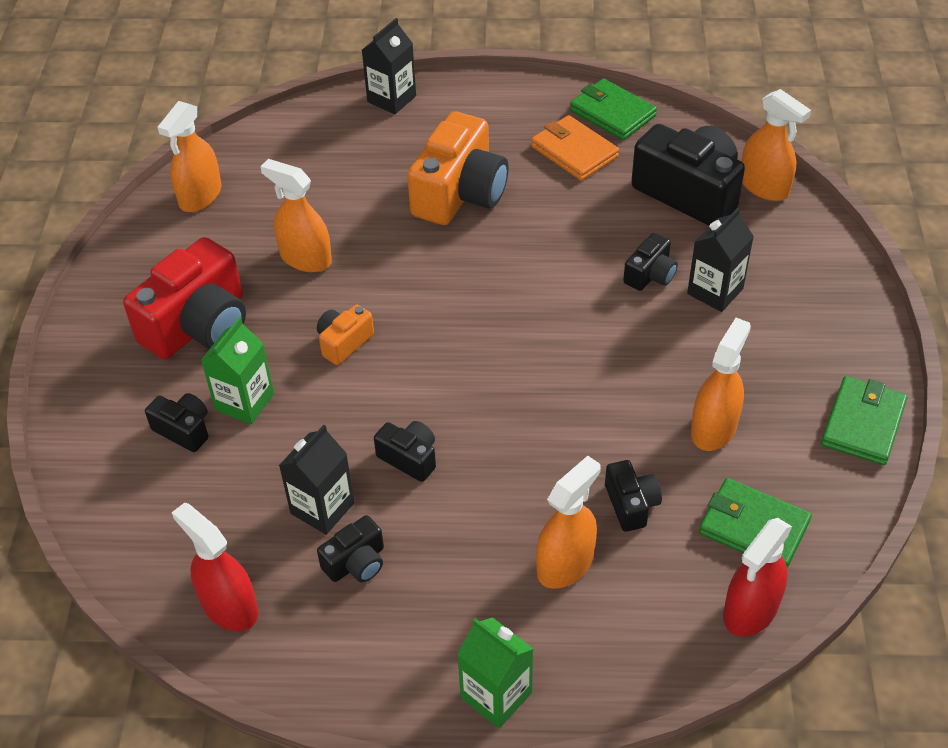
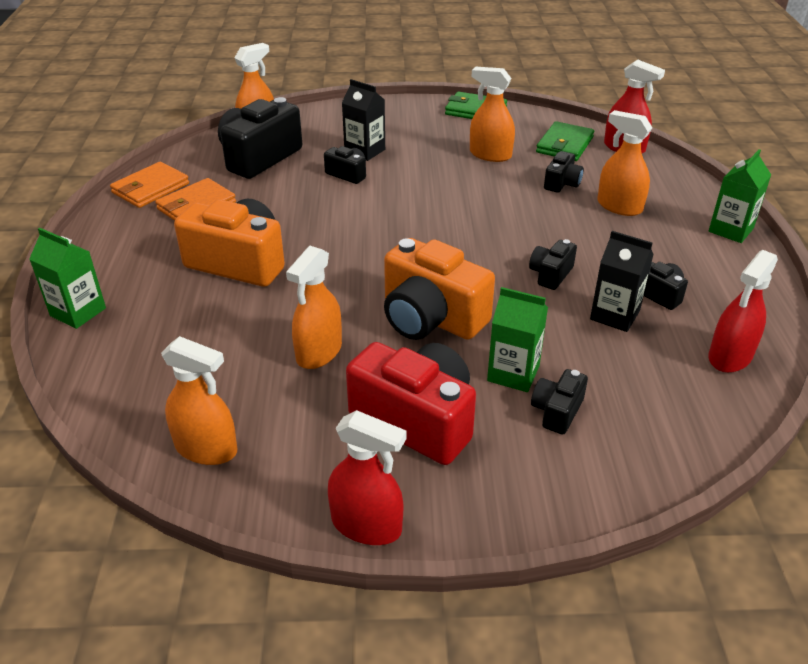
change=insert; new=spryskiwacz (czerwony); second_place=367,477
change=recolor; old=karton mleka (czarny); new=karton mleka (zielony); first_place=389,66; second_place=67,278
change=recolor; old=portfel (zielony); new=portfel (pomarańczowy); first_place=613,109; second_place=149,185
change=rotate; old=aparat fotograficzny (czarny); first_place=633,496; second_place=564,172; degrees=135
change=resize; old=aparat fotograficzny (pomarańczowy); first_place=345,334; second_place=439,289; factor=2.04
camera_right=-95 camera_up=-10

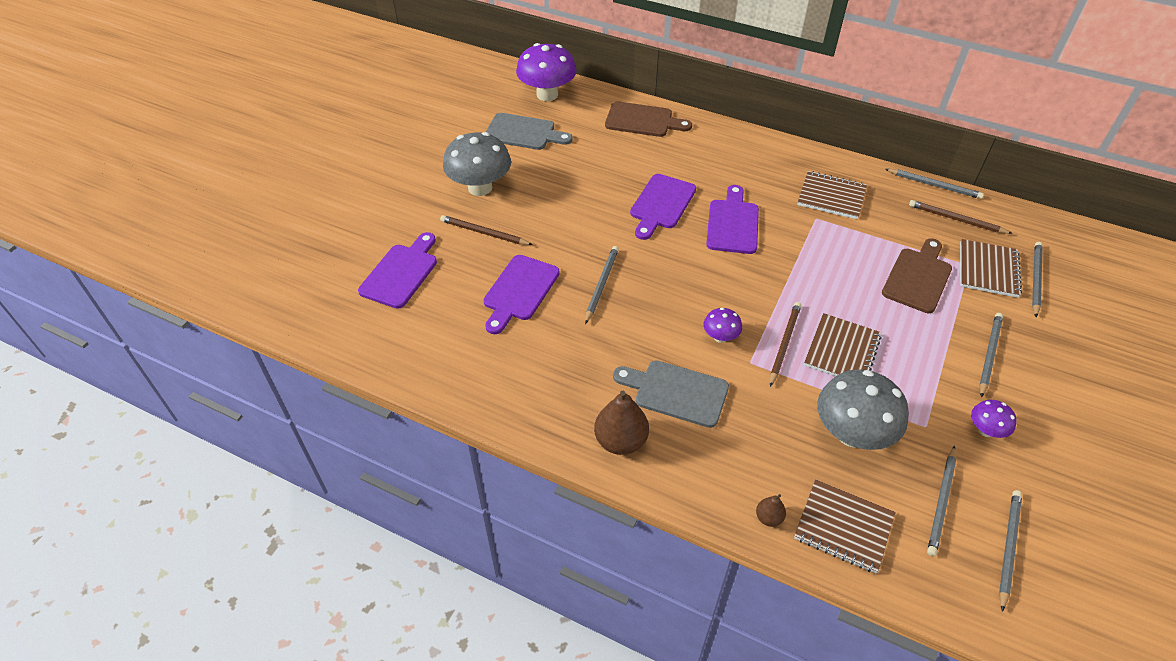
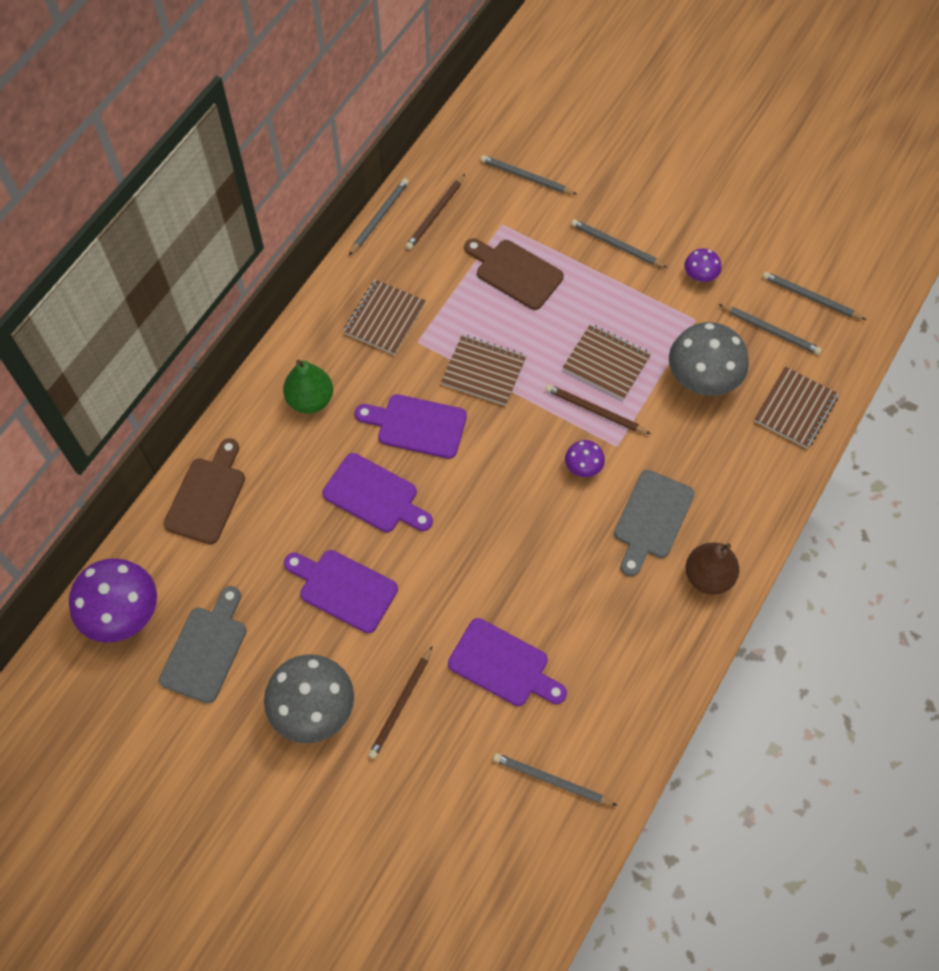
change=delete; old=gruszka (brązowy); first_place=771,510
change=insert; new=gruszka (zielony); second_place=308,386
change=move; old=deska do krojenia (fioletowy); first_place=397,270; second_place=341,591
change=move; old=ołówek (szary); first_place=602,285; second_place=555,779
change=move; old=zeszyt (brązowy); first_place=991,268; second_place=483,370
camera_right=-85 camera_up=15

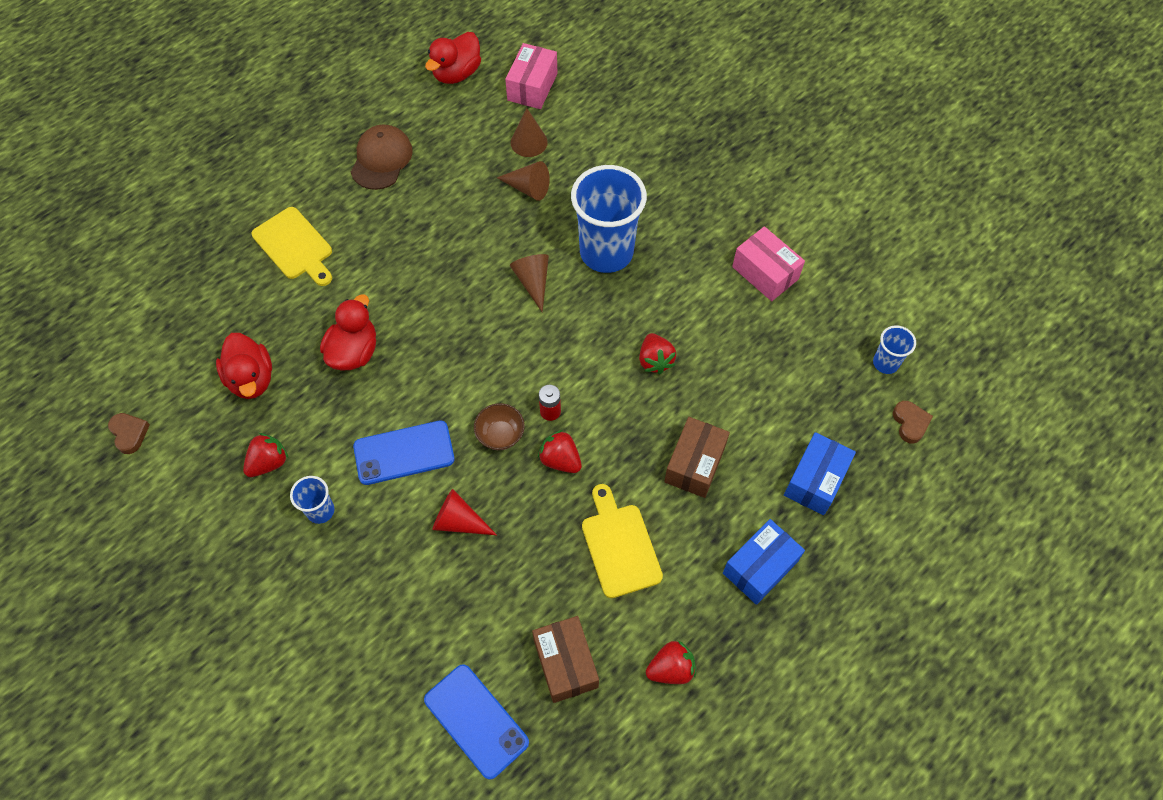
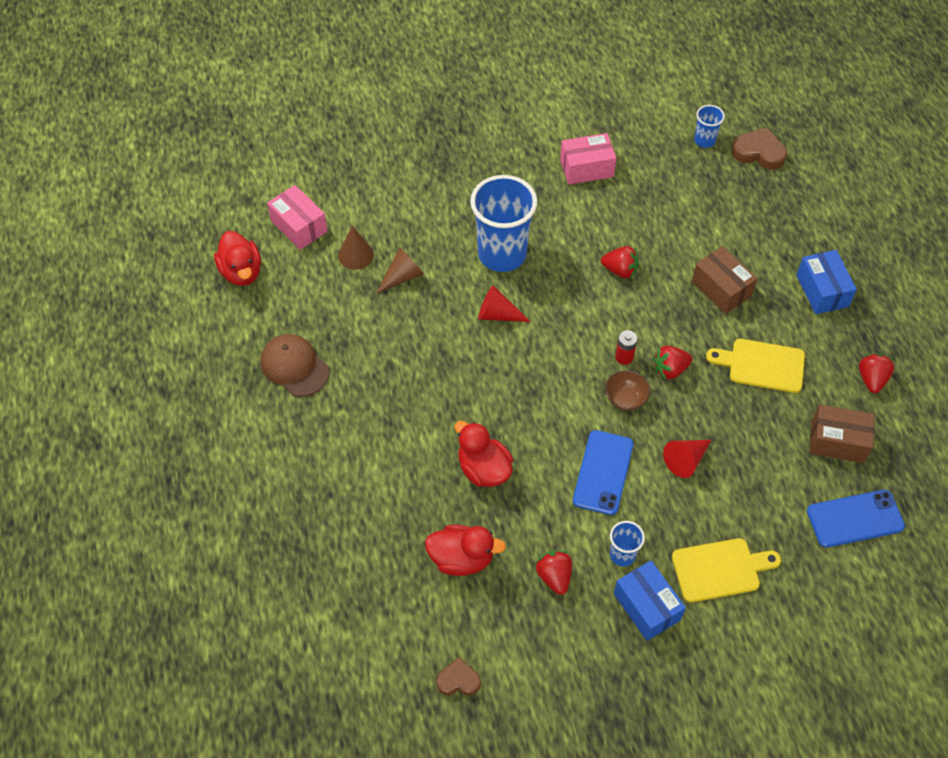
change=move; old=deska do krojenia (żółty); first_place=292,246; second_place=726,570
change=move; old=pudełko (niebieski); first_place=820,473; second_place=650,600
change=recolor; old=stożek (brązowy); new=stożek (czerwony); first_place=529,283; second_place=504,304
change=resize; old=serce (brązowy); first_place=913,422; second_place=759,148; factor=1.57
camera_right=-60 camera_up=-5

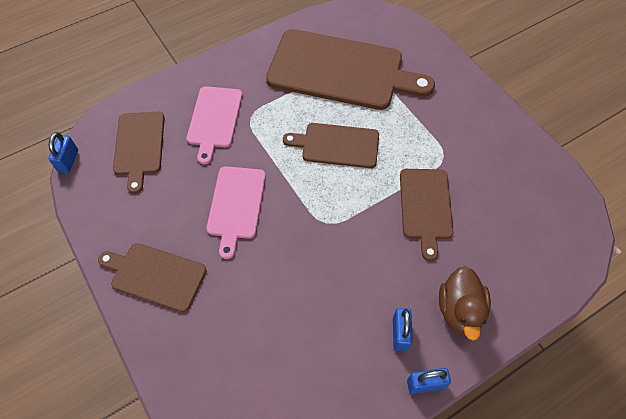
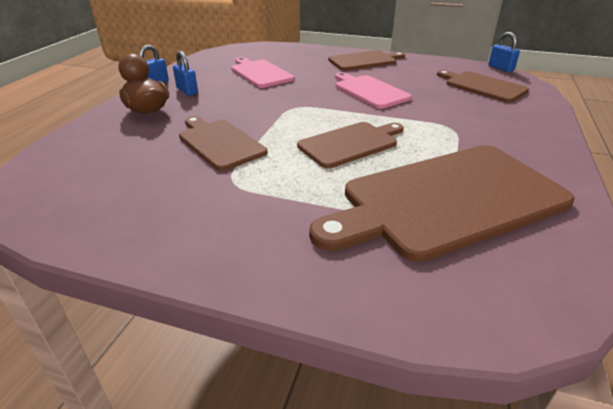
change=move; old=deska do krojenia (różowy); first_place=214,125; second_place=262,72
camera_right=140 camera_up=-25

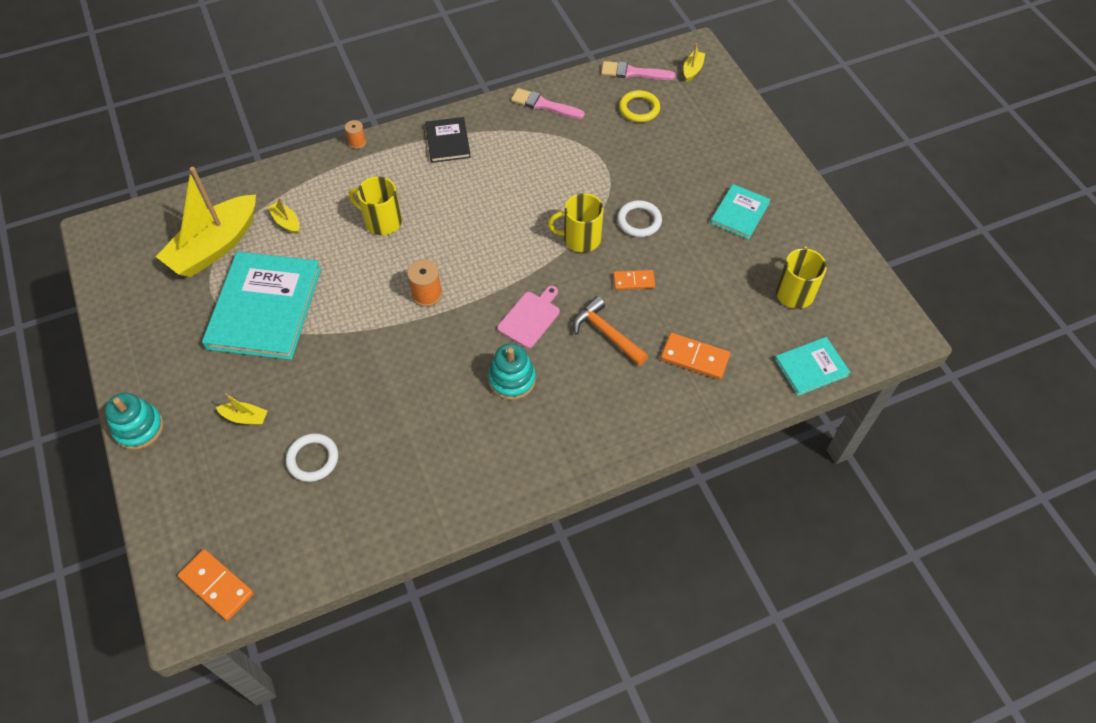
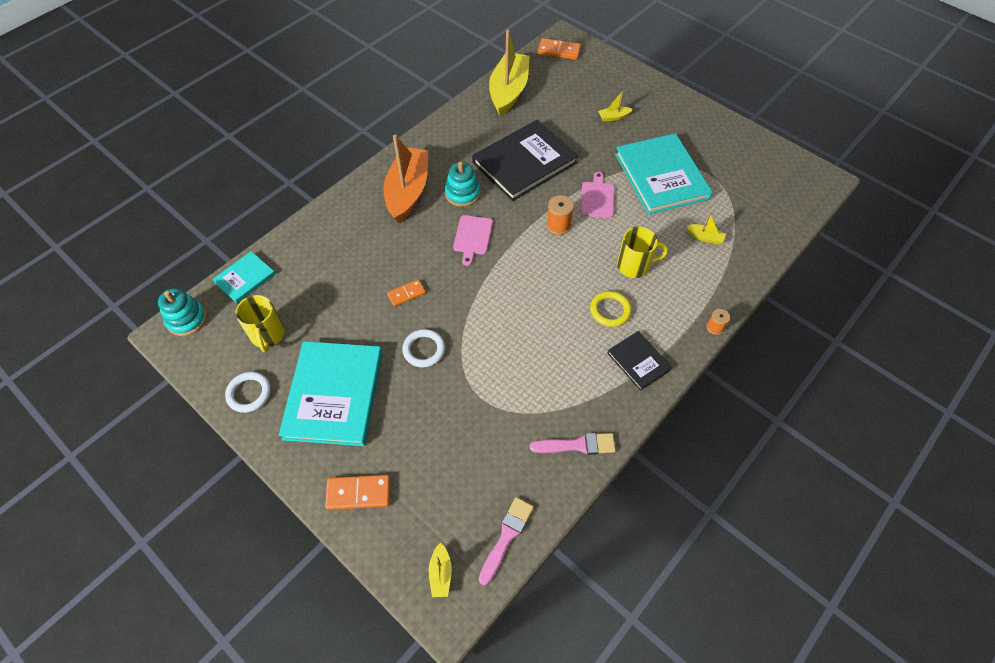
change=delete; old=kubek (żółty); first_place=576,223
change=delete; old=młotek (pomarańczowy); first_place=610,331
change=insert; new=łódka (pomarańczowy); second_place=406,179
change=insert; new=książka (czarny); second_place=525,160
change=insert; new=deska do krojenia (różowy); second_place=598,195
change=move; old=zabawka nakładanka (turkusowy); first_place=134,421; second_place=182,312
change=move; old=łódka (żółty); first_place=206,222; second_place=509,72
change=move; old=pierścień (biały); first_place=312,457; second_place=248,392
change=move; old=pierścień (żółty); first_place=639,106; second_place=611,309
change=move; old=kostka domina (pomarańczowy); first_place=695,356; second_place=357,492
change=rotate; old=pędzel (różowy); first_place=638,70; second_place=506,541; degrees=-45
change=resize; old=książka (turkusowy); first_place=740,212; second_place=330,393; factor=1.96
camera_right=155 camera_up=0

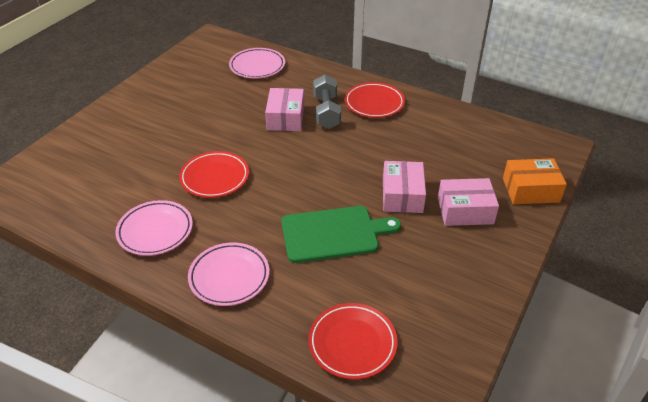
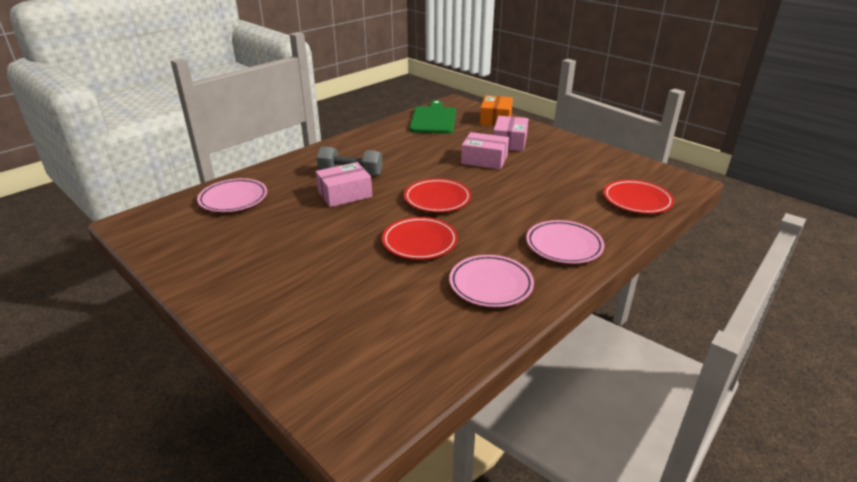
change=move; old=deska do krojenia (zielony); first_place=341,234; second_place=433,117
change=move; old=talerz (czerwony); first_place=374,100; second_place=437,195
change=rotate; old=pudełko (różowy); first_place=284,109; second_place=344,184; degrees=-45
camera_right=-75 camera_up=-10

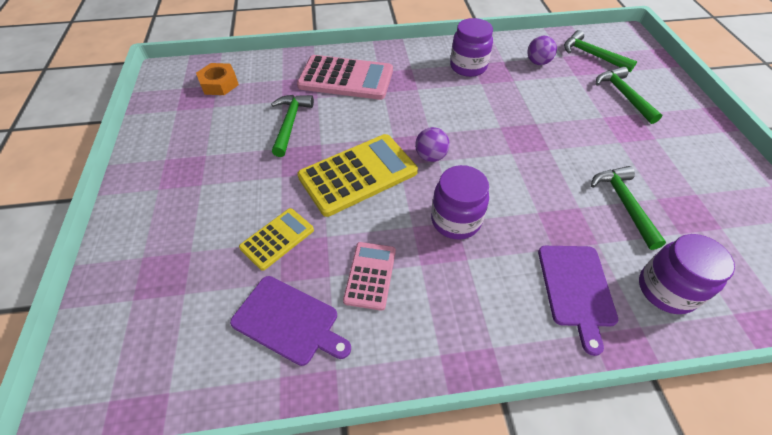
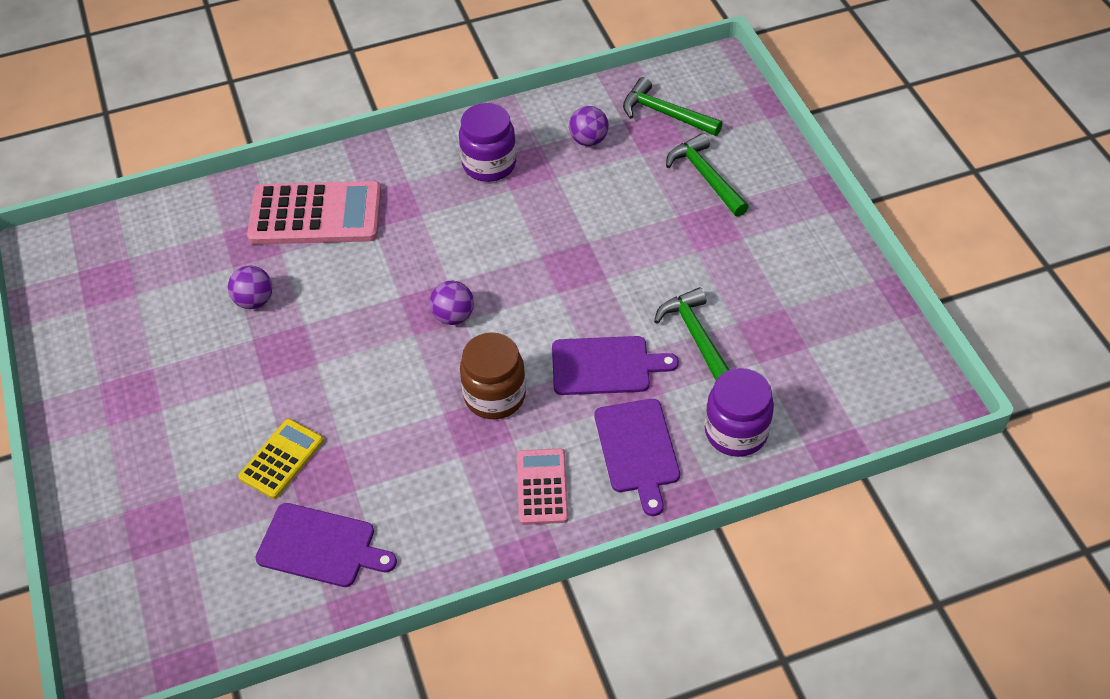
change=delete; old=nakrętka (pomarańczowy); first_place=217,79
change=delete; old=kalkulator (żółty); first_place=357,175
change=insert; new=deska do krojenia (fioletowy); second_place=615,365
change=move; old=kalkulator (różowy); first_place=369,276; second_place=542,487
change=replace; old=młotek (zielony); new=piłka (fioletowy); first_place=292,126; second_place=250,287
change=recolor; old=słoik (fioletowy); new=słoik (brązowy); first_place=460,202; second_place=493,375
camera_right=-10 camera_up=0

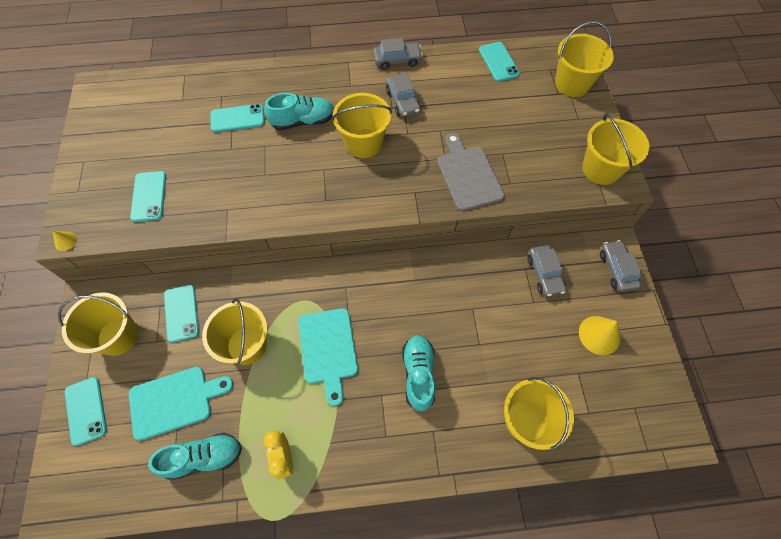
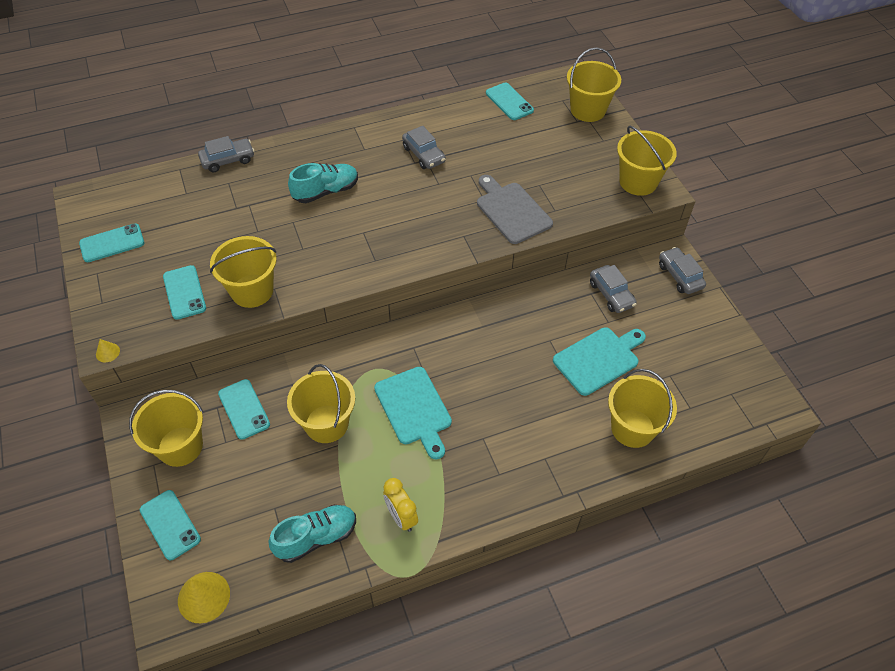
change=delete; old=but (turkusowy); first_place=418,373
change=move; old=deska do krojenia (turkusowy); first_place=181,404; second_place=599,361
change=move; old=telefon (turkusowy); first_place=237,118; second_place=111,242
change=move; old=wiadro (żółty); first_place=362,125; second_place=243,272
change=move; old=samochód (szary); first_place=398,54; second_place=226,154
change=move; old=stożek (żółty); first_place=599,335; second_place=204,597
camera_right=-15 camera_up=-10

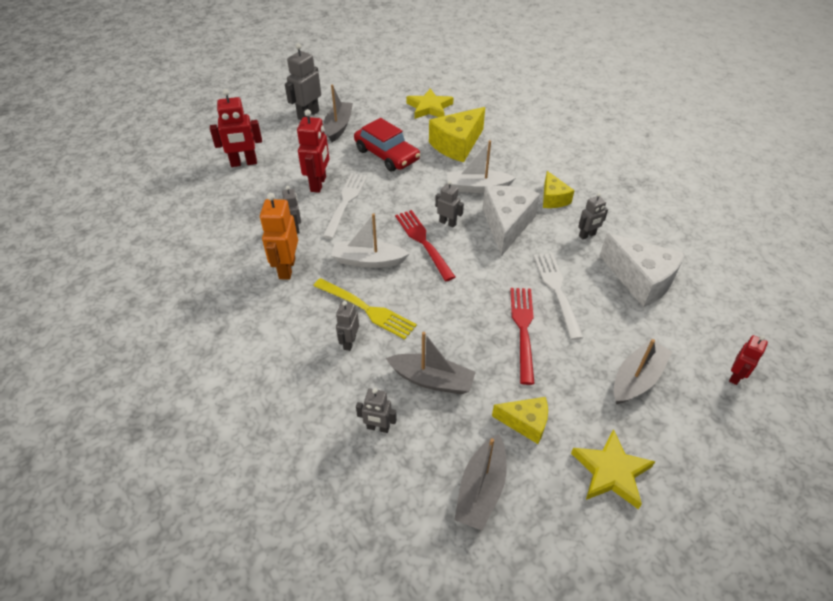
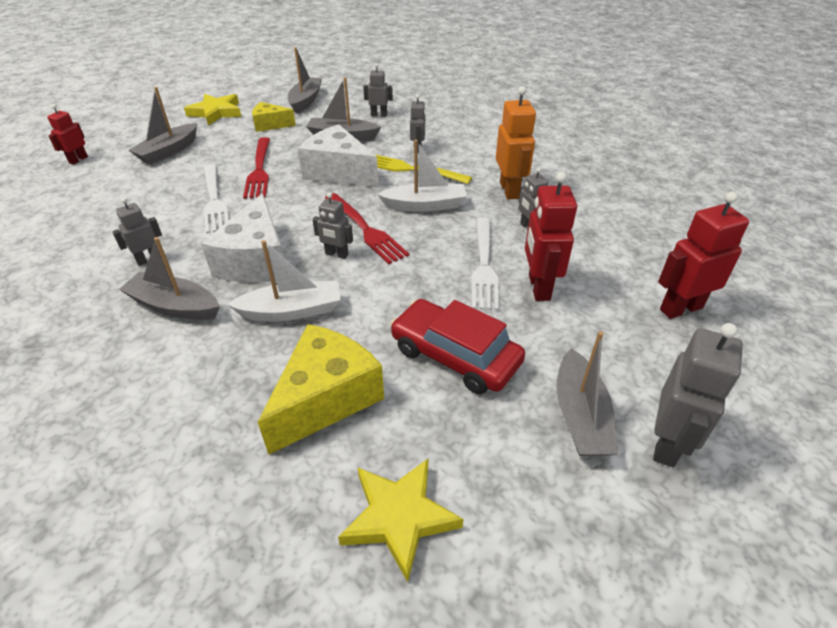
change=move; old=ser (biały); first_place=642,270; second_place=338,156
change=replace; old=ser (żółty); new=łódka (szary); first_place=559,189; second_place=169,278
camera_right=170 camera_up=-5

